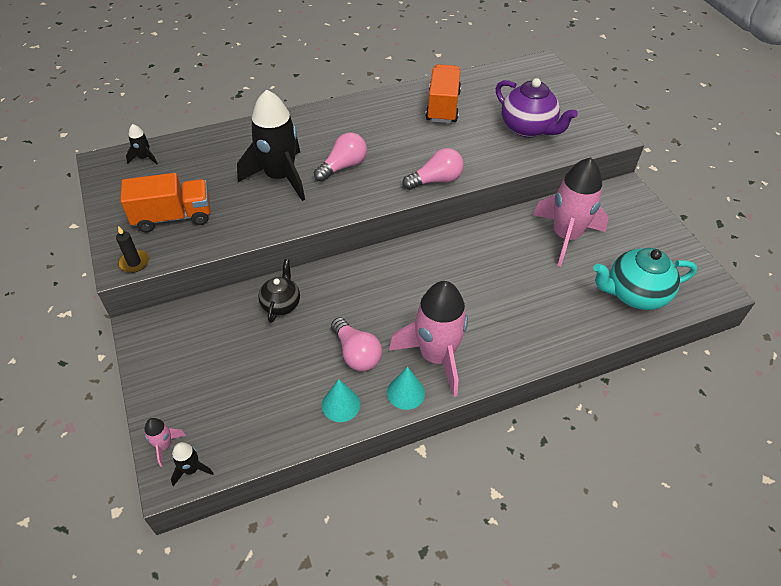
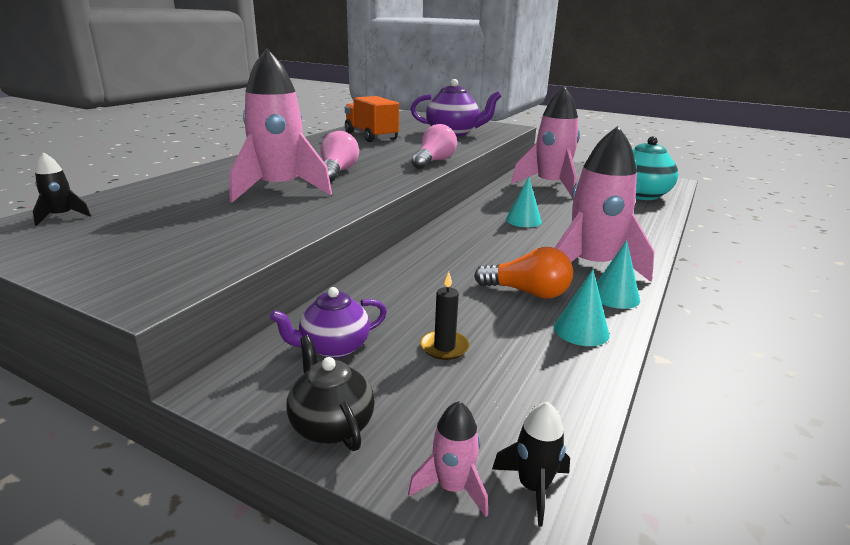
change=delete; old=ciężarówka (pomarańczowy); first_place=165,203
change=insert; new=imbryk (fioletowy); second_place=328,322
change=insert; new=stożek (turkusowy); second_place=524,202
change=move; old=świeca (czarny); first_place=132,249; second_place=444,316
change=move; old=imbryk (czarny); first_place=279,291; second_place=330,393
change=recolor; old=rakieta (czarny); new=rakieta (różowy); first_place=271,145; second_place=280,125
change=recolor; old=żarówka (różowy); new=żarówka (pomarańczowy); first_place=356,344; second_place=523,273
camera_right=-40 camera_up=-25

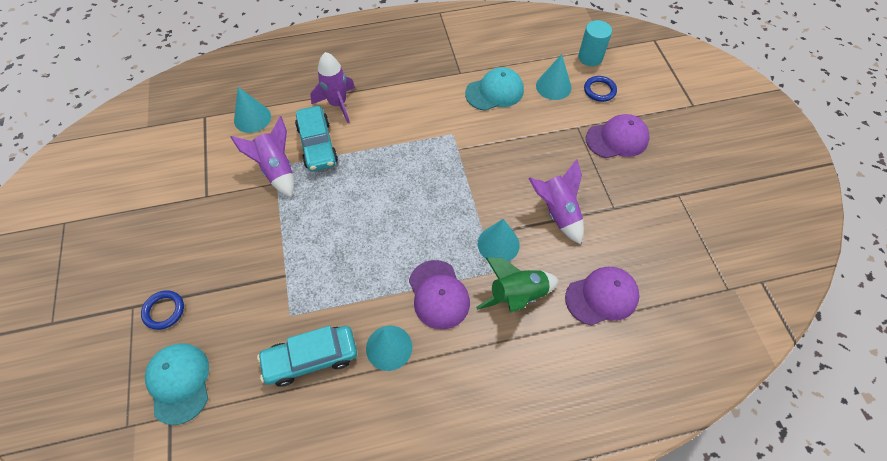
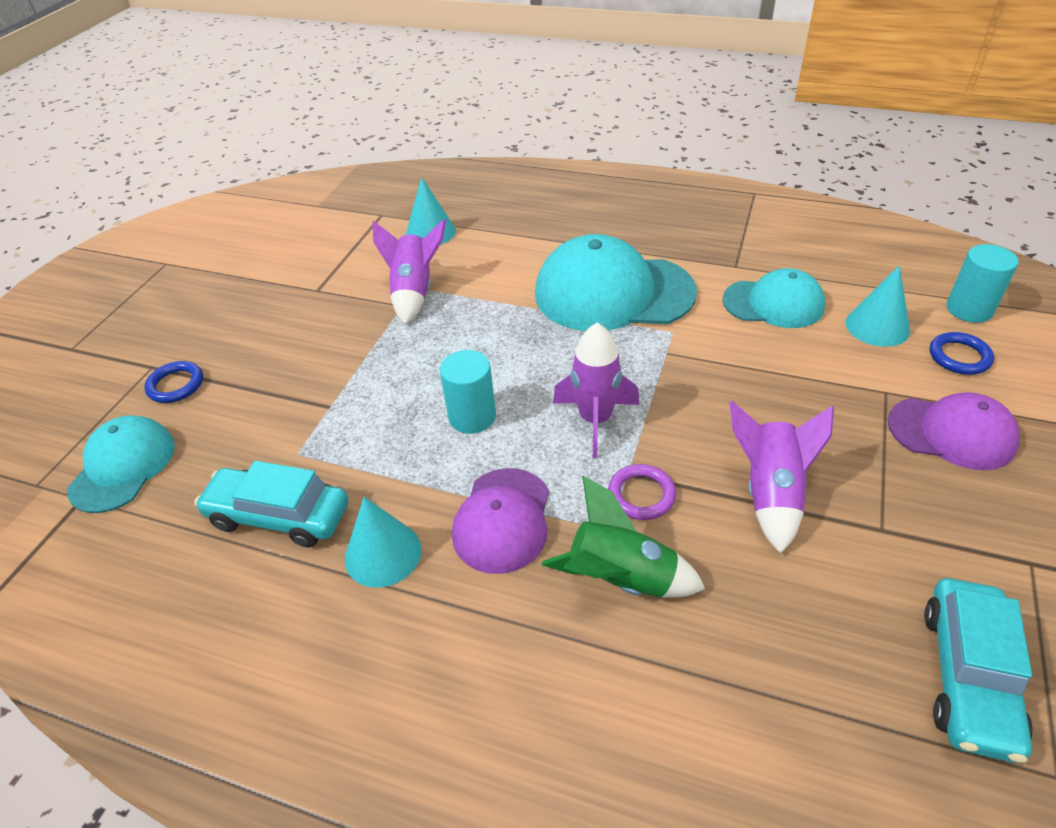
change=delete; old=czapka (fioletowy); first_place=602,296
change=insert; new=walec (turkusowy); second_place=468,392
change=insert; new=czapka (turkusowy); second_place=616,282
change=move; old=samochód (turkusowy); first_place=316,138; second_place=978,670
change=move; old=rakieta (fioletowy); first_place=332,87; second_place=596,390
change=replace; old=stożek (turkusowy); new=pierścień (fioletowy); first_place=499,240; second_place=642,492
camera_right=35 camera_up=-15

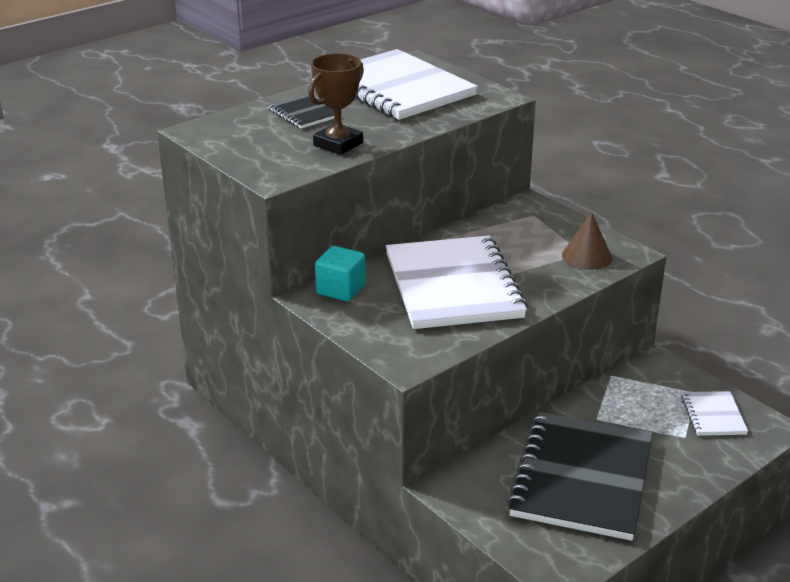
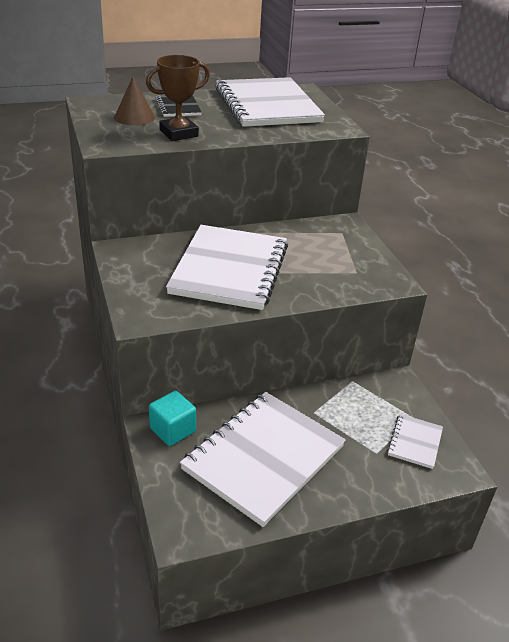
change=move; old=sześcian (turkusowy); first_place=340,273; second_place=172,418
change=move; old=stożek (brązowy); first_place=587,241; second_place=134,101
change=recolor; old=zeszyt (czarny); new=zeszyt (biały); first_place=580,476; second_place=263,459
camera_right=20 camera_up=5

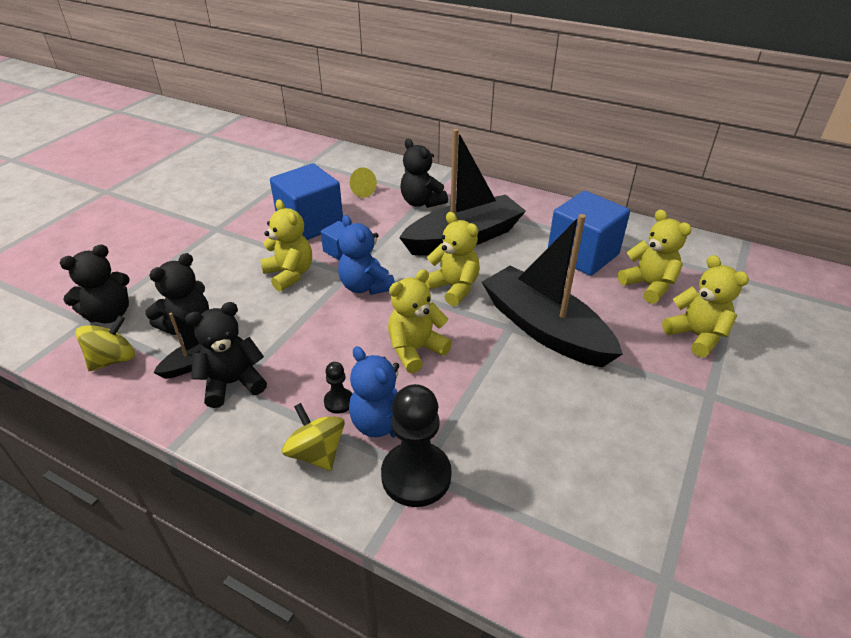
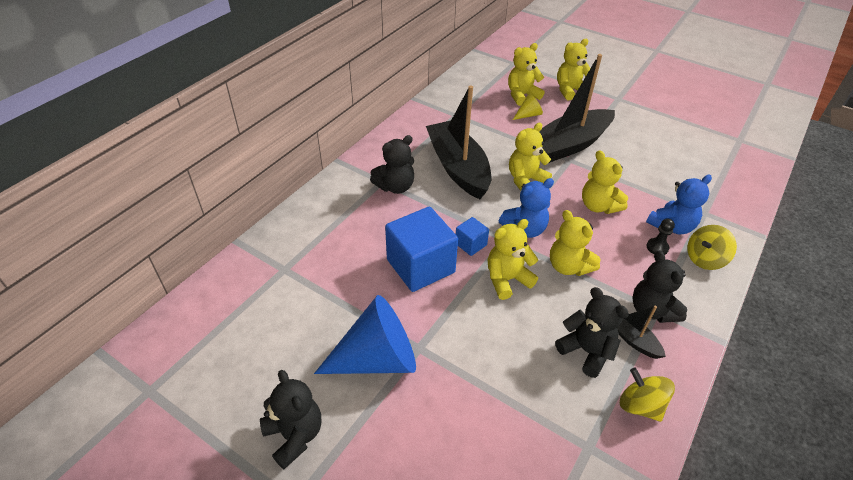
change=delete; old=pionek (czarny); first_place=416,445
change=delete; old=sześcian (niebieski); first_place=589,233
change=insert; new=stożek (niebieski); second_place=365,334
change=insert; new=miś (żółty); second_place=575,243
change=move; old=miś (czarny); first_place=95,283; second_place=290,419
change=move; old=stożek (żółty); first_place=363,183; second_place=528,107
camera_right=-85 camera_up=5

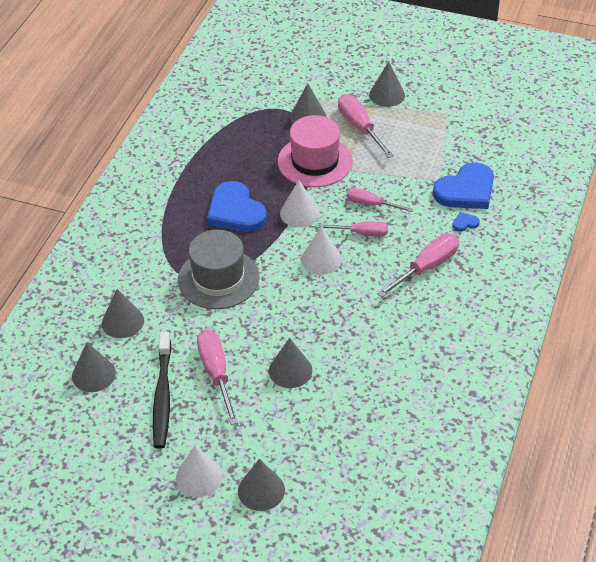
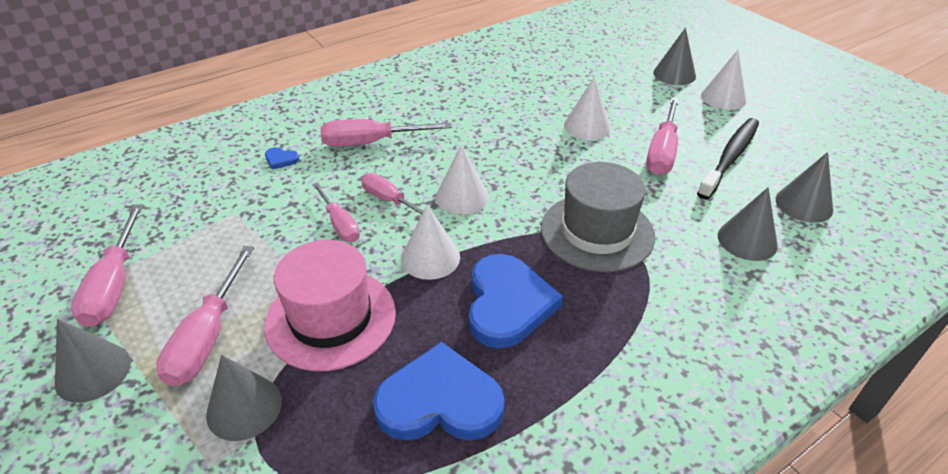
change=insert; new=śrubokręt (różowy); second_place=107,265
change=move; old=serce (niebieski); first_place=463,185; second_place=439,391
change=recolor; old=stożek (szary); new=stożek (biały); first_place=290,363; second_place=587,108
camera_right=-145 camera_up=-5

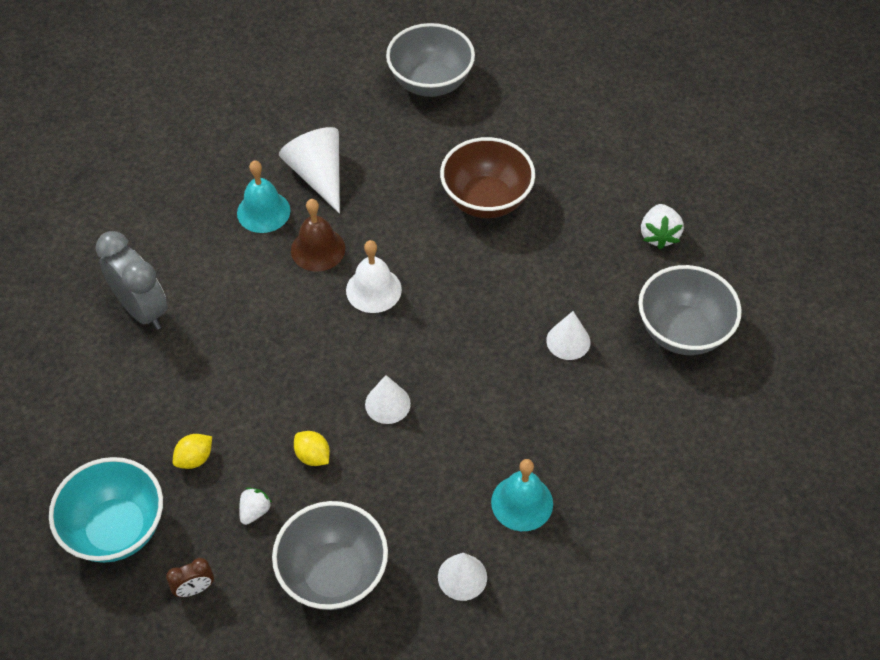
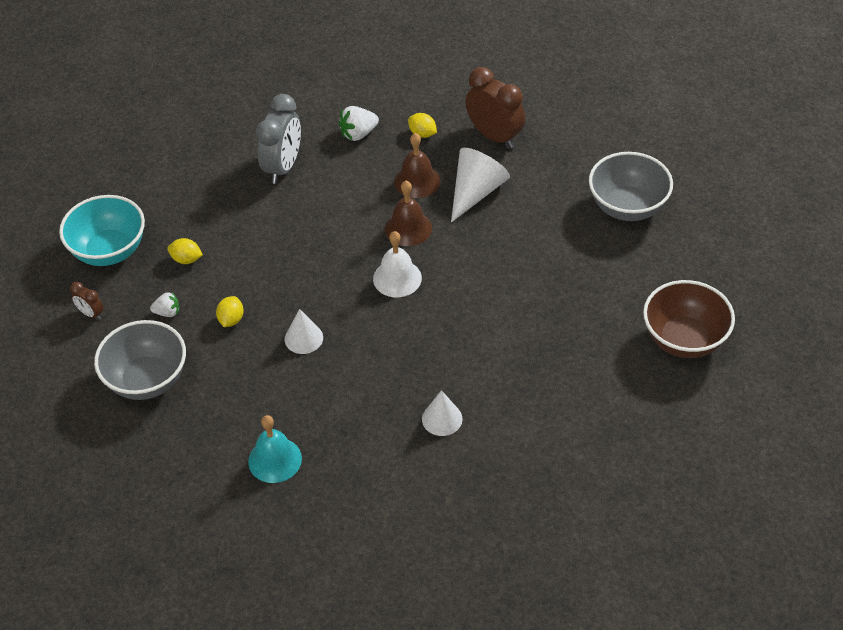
change=delete; old=stożek (biały); first_place=462,577
change=delete; old=miska (szary); first_place=690,310
change=insert; new=cytryna (żółty); second_place=422,125
change=insert; new=budzik (brązowy); second_place=495,107
change=move; old=miska (brązowy); first_place=487,177; second_place=689,319
change=move; old=truskawka (biały); first_place=662,226; second_place=359,123
change=recolor; old=dzwonek (turkusowy); new=dzwonek (brązowy); first_place=263,196; second_place=417,165
camera_right=60 camera_up=-5

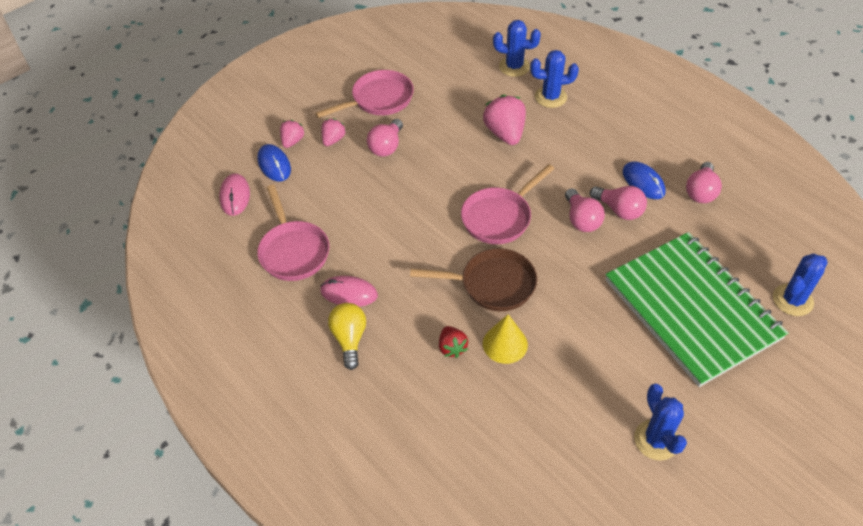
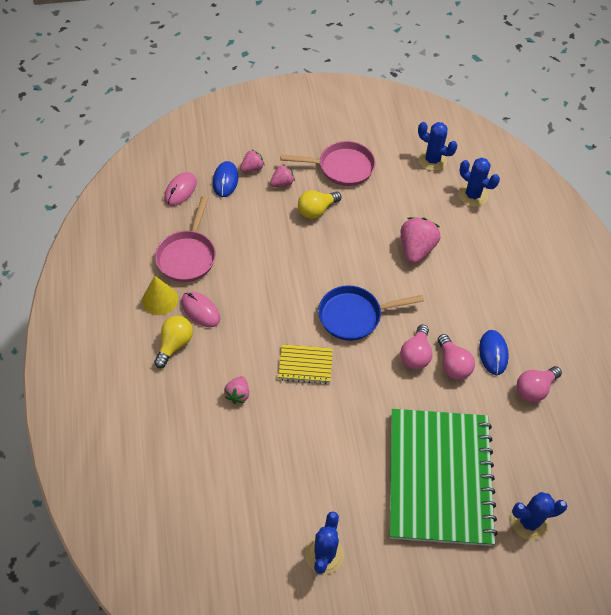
change=move; old=stożek (żółty); first_place=505,339; second_place=160,295
change=move; old=kaktus (niebieski); first_place=554,79; second_place=437,146
change=replace; old=patelnia (brązowy); new=zeszyt (żółty); first_place=473,279; second_place=305,364
change=recolor; old=żarówka (różowy); new=żarówka (żółty); first_place=385,138; second_place=320,204
change=recolor; old=truskawka (czerwony); new=truskawka (różowy); first_place=453,342; second_place=236,390
change=recolor; old=patelnia (różowy); new=patelnia (niebieski); first_place=507,204; second_place=371,313
camera_right=30 camera_up=5

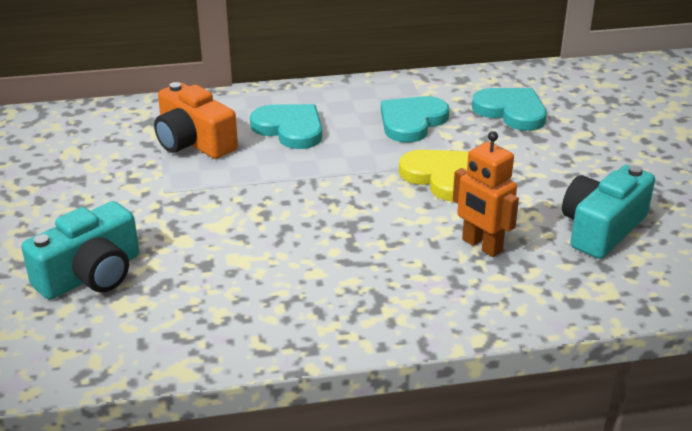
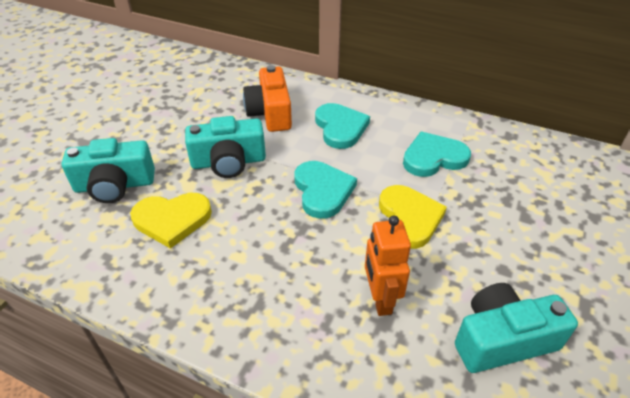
change=insert; new=serce (żółty); second_place=171,221
change=insert; new=aparat fotograficzny (turkusowy); second_place=225,147
change=move; old=serce (turkusowy); first_place=509,109; second_place=325,190
camera_right=35 camera_up=10

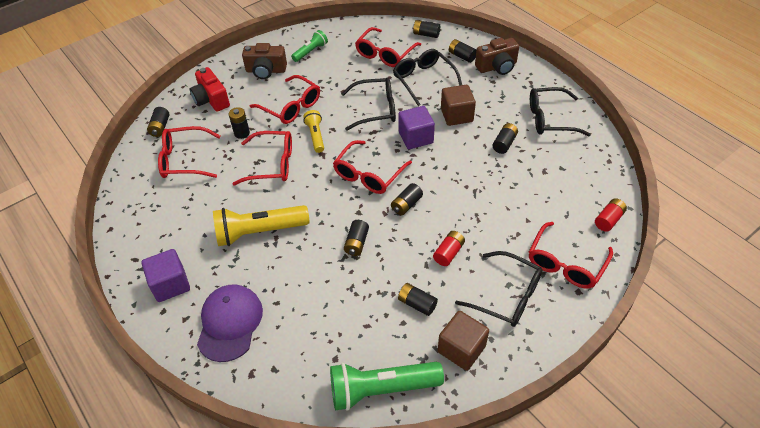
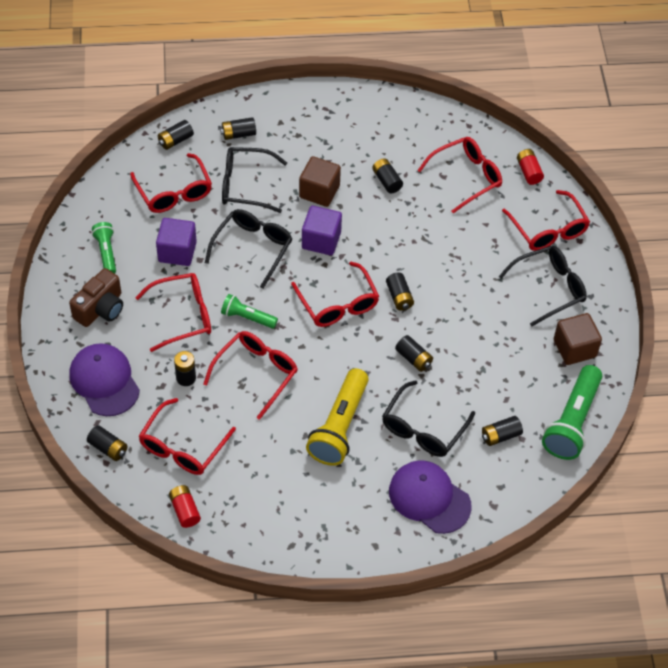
change=delete; old=aparat fotograficzny (brązowy); first_place=497,56
change=insert; new=okulary (czerwony); second_place=459,175
change=move; old=sześcian (fioletowy); first_place=165,275; second_place=176,242
change=move; old=bateria (czarny); first_place=418,299; second_place=502,431
change=move; old=bateria (czerwony); first_place=449,248; second_place=185,506
change=move; old=okulary (czarny); first_place=560,112; second_place=428,418
change=replace; old=aparat fotograficzny (czerwony); new=czapka (fioletowy); first_place=210,89; second_place=104,379
change=recolor; old=latarka (żółty); new=latarka (zielony); first_place=313,131; second_place=249,311
camera_right=-60 camera_up=5

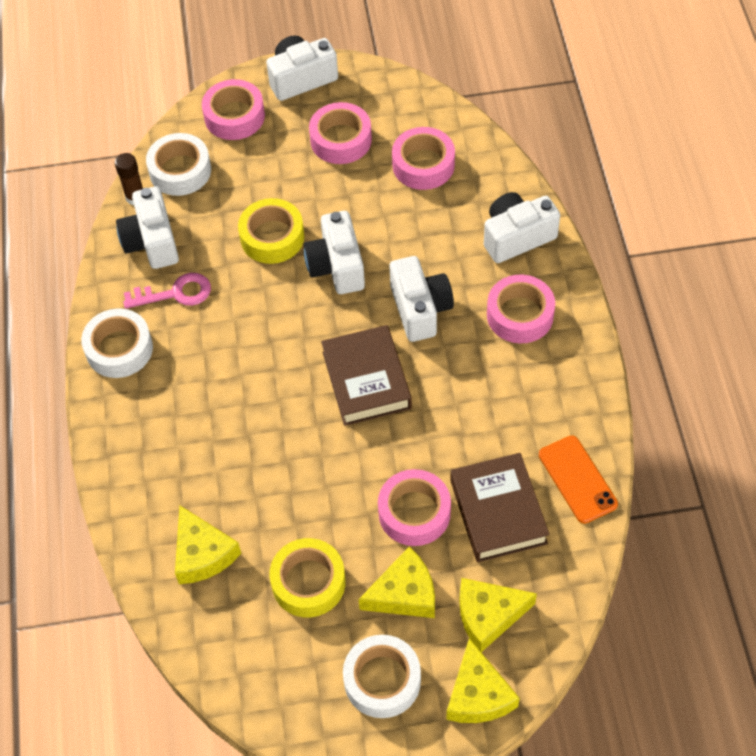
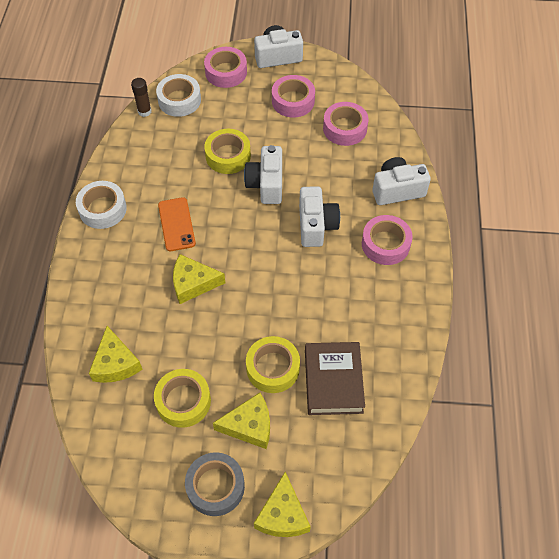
change=delete; old=aparat fotograficzny (biały); first_place=147,227
change=delete; old=klucz (różowy); first_place=167,291
change=delete; old=książka (brązowy); first_place=366,375
change=move; old=ser (żółty); first_place=498,615; second_place=199,279
change=move; old=telefon (pomarańczowy); first_place=578,479; second_place=177,224
change=recolor; old=taśma klejąca (biały); new=taśma klejąca (szary); first_place=382,676; second_place=215,484
change=recolor; old=taśma klejąca (różowy); new=taśma klejąca (żółty); first_place=414,507; second_place=273,364
camera_right=10 camera_up=0

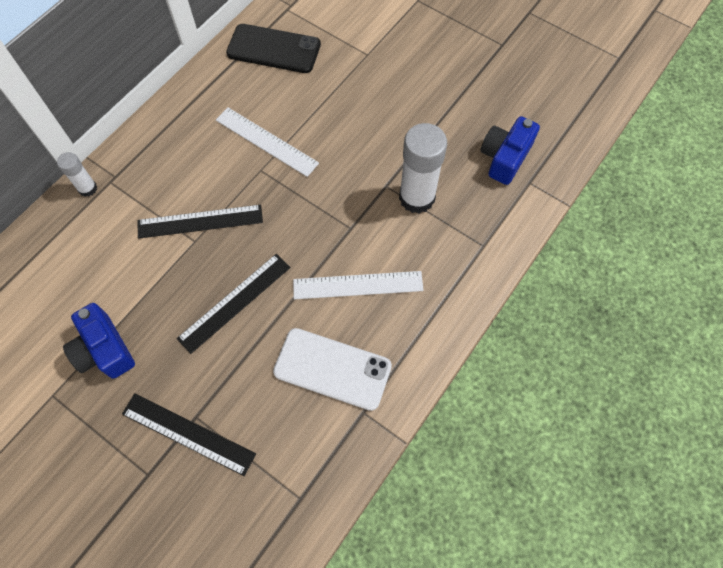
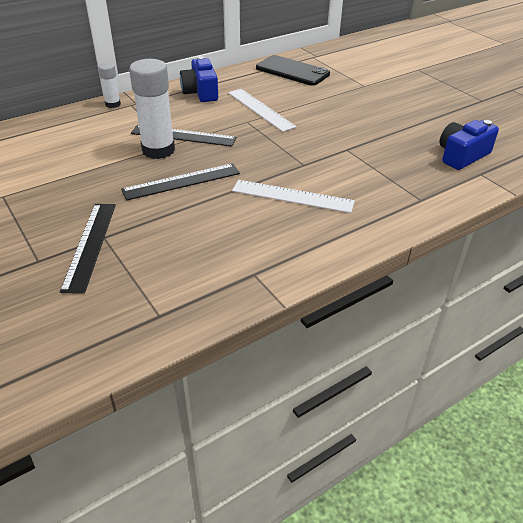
change=delete; old=telefon (biały); first_place=332,369
change=move; old=aparat fotograficzny (niebieski); first_place=99,341; second_place=199,79
change=move; old=klej w sztyfcie (biały); first_place=423,168; second_place=152,109
change=rotate; old=linijka (czarny); first_place=189,434; second_place=88,249; degrees=45
camera_right=20 camera_up=-25

